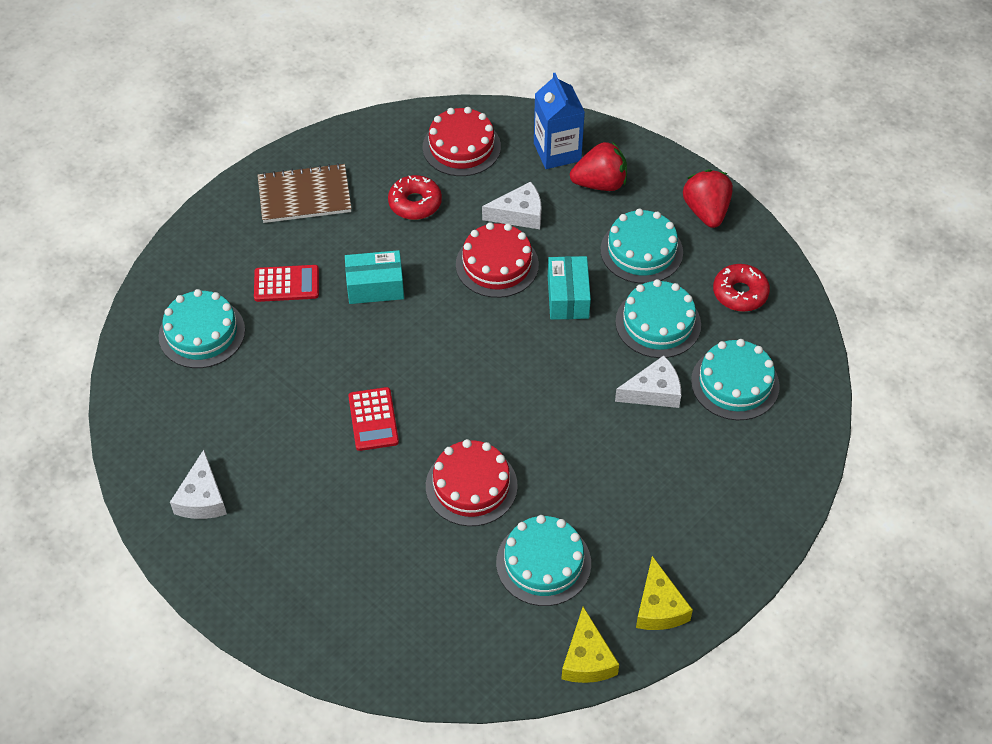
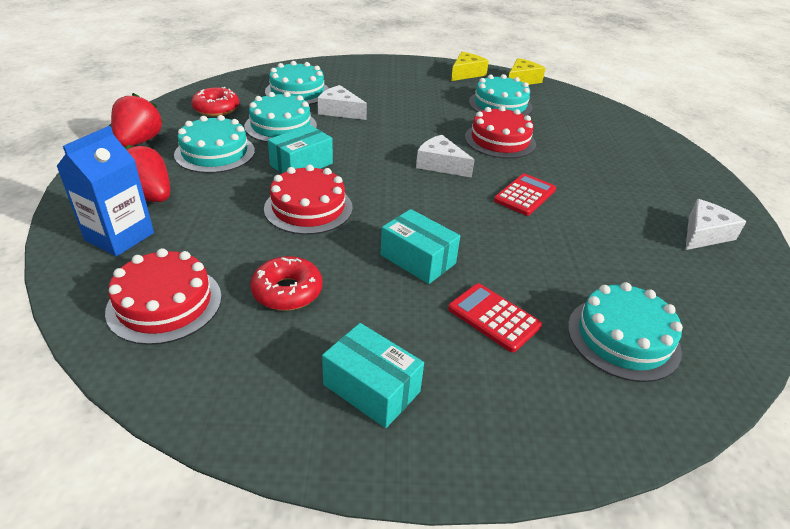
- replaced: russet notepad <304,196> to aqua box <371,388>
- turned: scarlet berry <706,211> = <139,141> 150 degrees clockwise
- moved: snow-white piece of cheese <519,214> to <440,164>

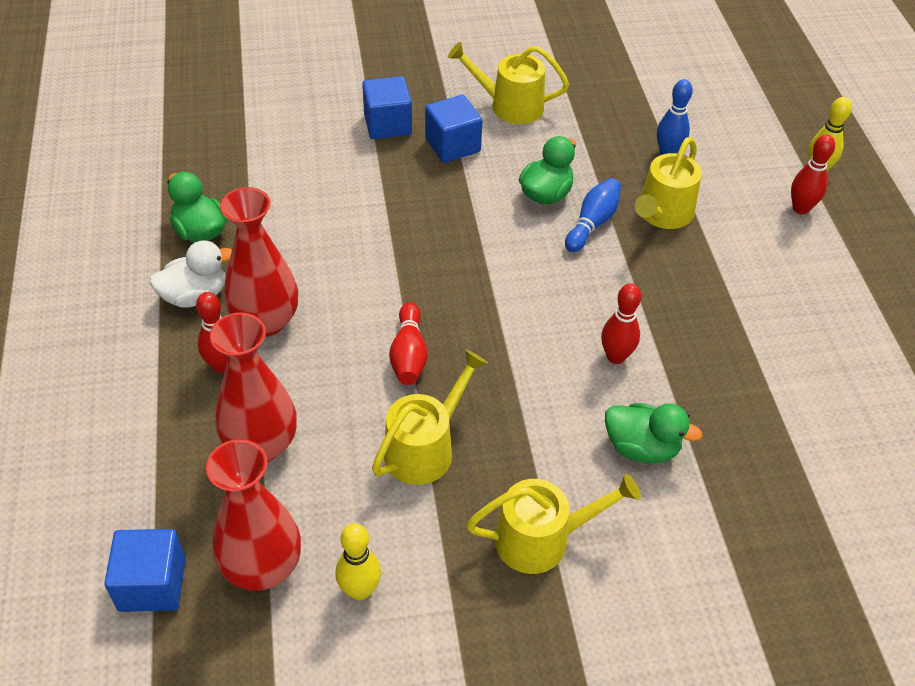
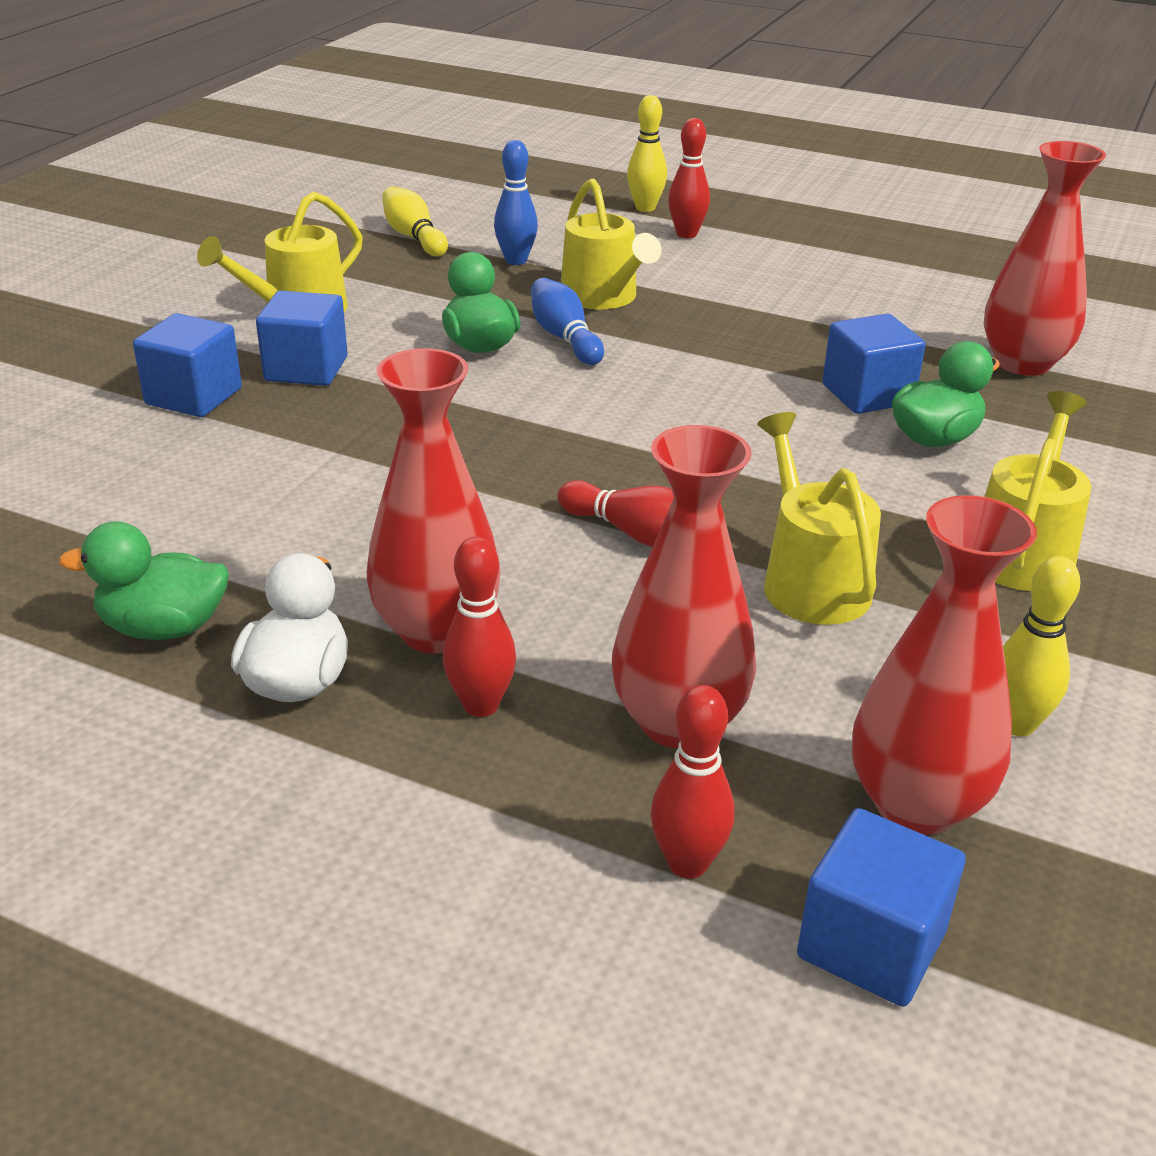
- moved: scarlet tenpin <615,356> to <687,863>
- added: scarlet tall vase <1023,363>
- added: golden tenpin <414,237>
- added: blue block <867,394>

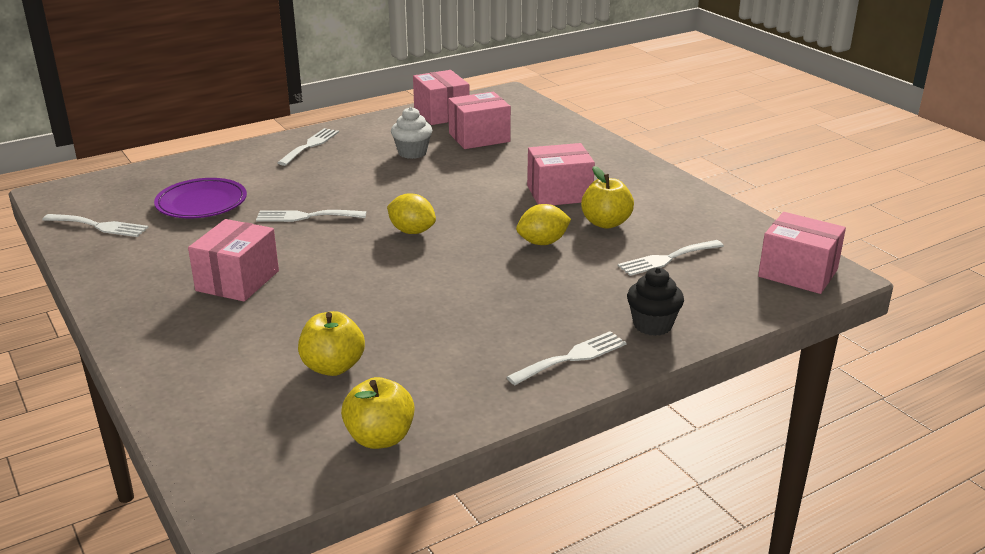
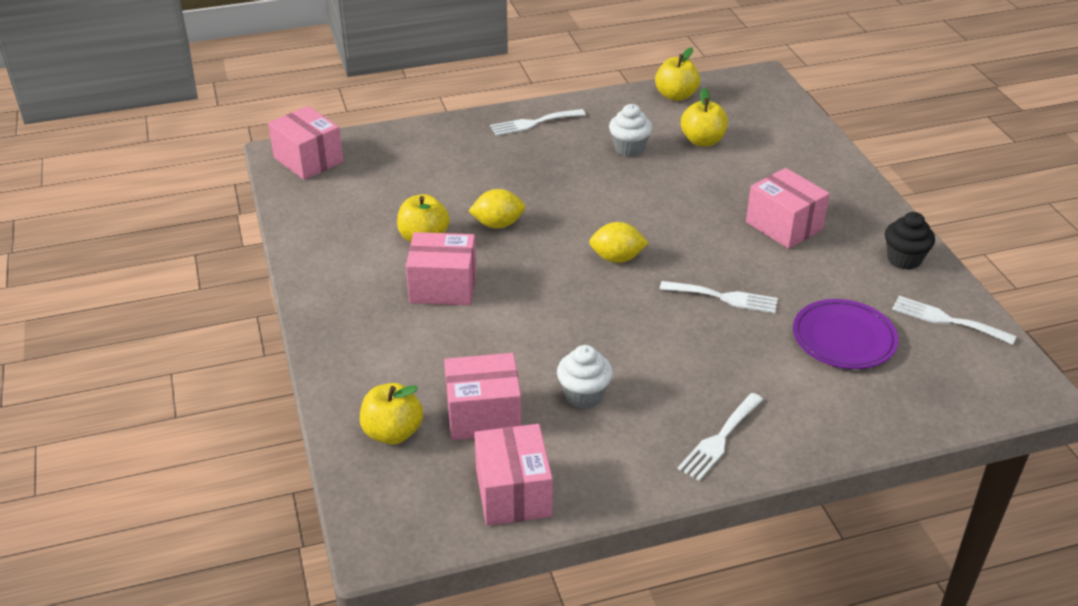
- turned: golden citrus fruit <412,231> = <617,258> 45 degrees counterclockwise
- turned: pink box <237,281> = <784,226> 75 degrees counterclockwise
- removed: snow-white fork <667,259>
- moved: black fairy cake <652,325> to <904,259>
- added: snow-white fairy cake <629,148>
- added: golden toy apple <392,432>

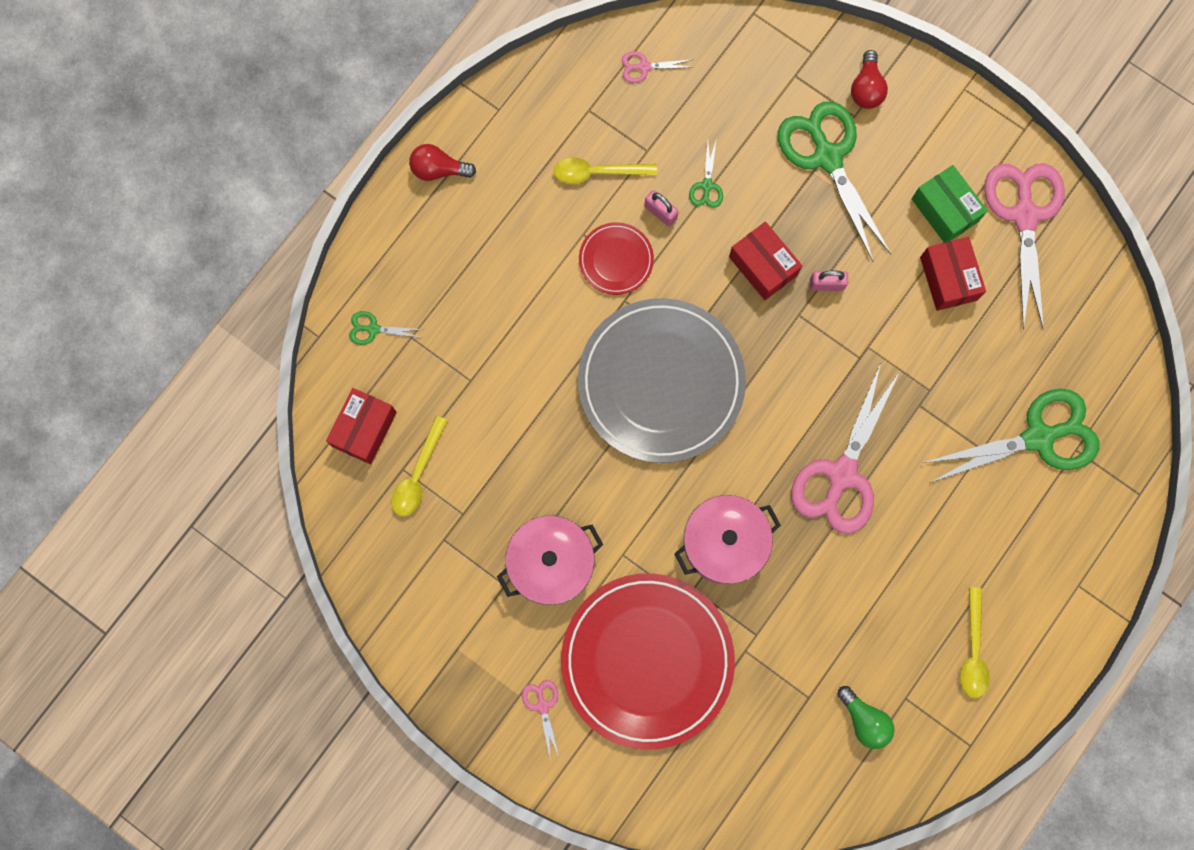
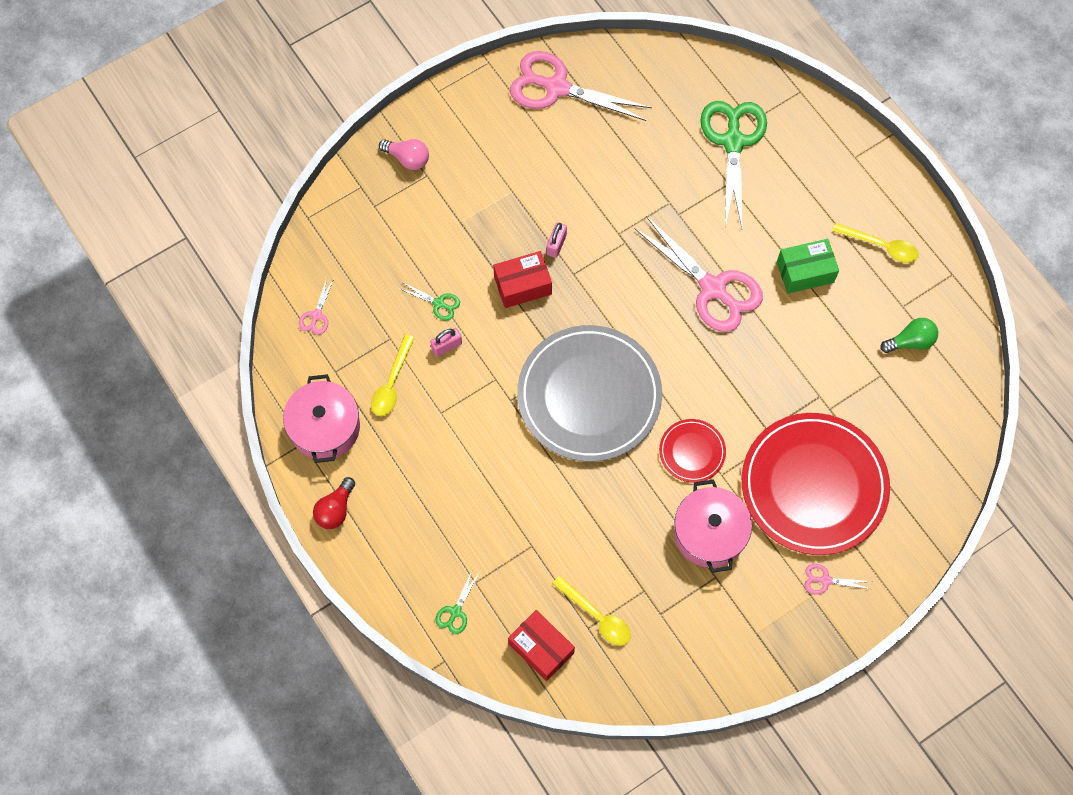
- recoloured: scarlet lightbulb <866,88> to pink lightbulb <407,158>
- removed: green shears <827,157>
- moved: green box <945,210> to <805,272>
- moved: scarlet flat dish <616,260> to <692,451>
- removed: scarlet box <948,278>
- moved: pink stockpot <724,543> to <325,427>

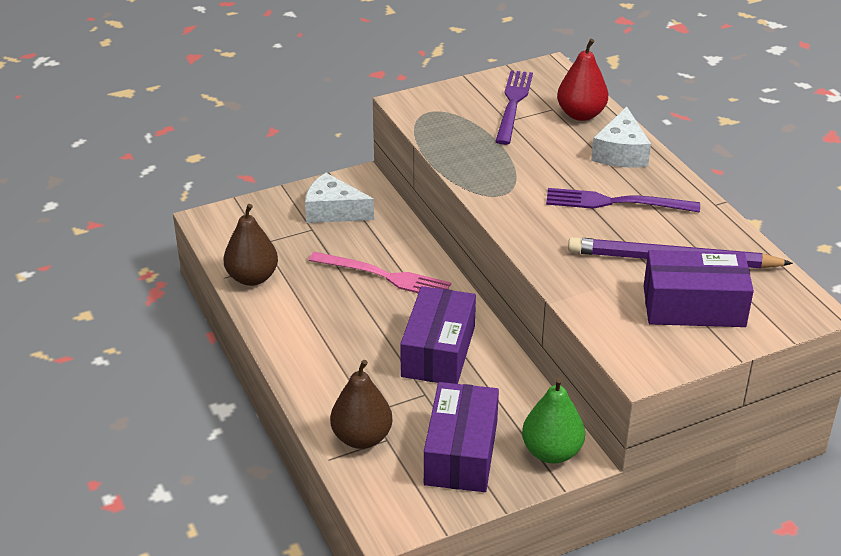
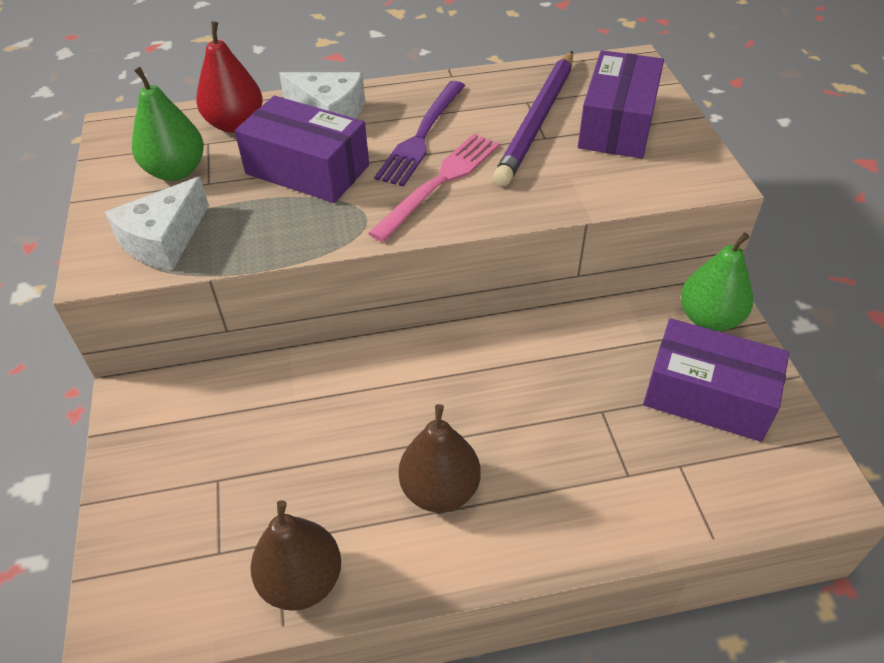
- replaced: purple fork <513,104> to green pear fruit <176,171>
- moved: snow-white piece of cheese <333,211> to <164,239>
- moved: pink fork <383,276> to <440,183>
- moved: purple box <438,351> to <307,170>
- moved: russet pear fruit <362,438> to <440,490>

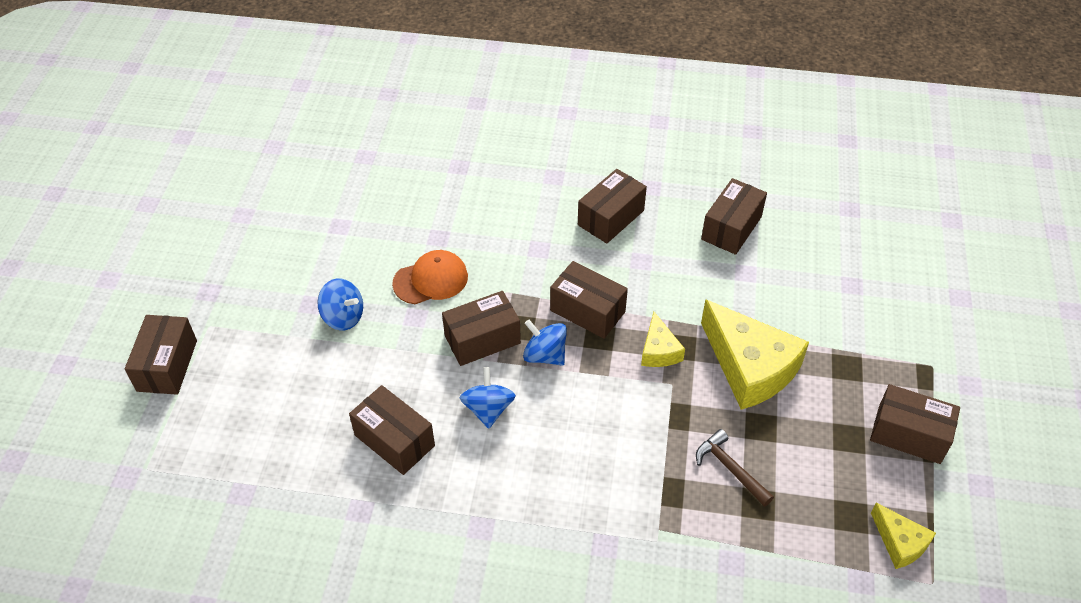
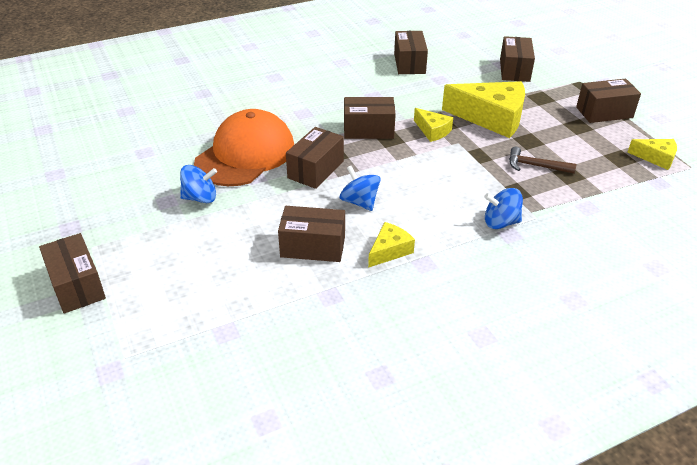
- moved: russet box <611,218> to <514,70>
- resized: bright orange baseball cap <431,280> = <245,154> x1.76
- moved: blue toy top <545,355> to <500,222>
- added: golden piece of cheese <389,250>

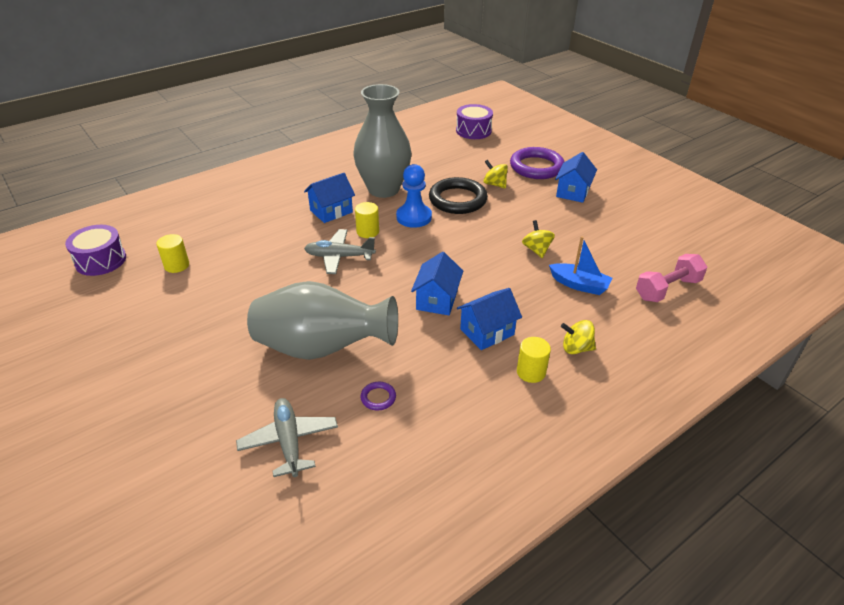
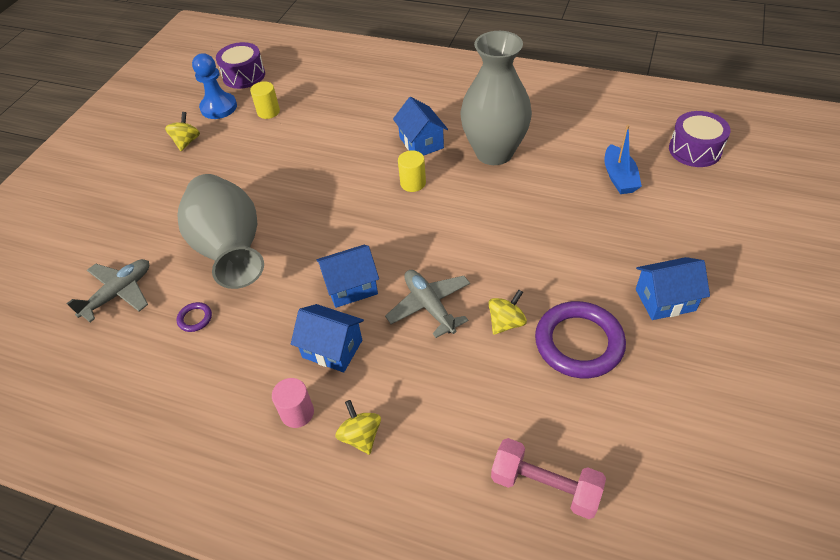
- moved: purple torus <536,167> to <579,343>
- moved: golden toy top <494,184> to <187,142>
- moved: blue pawn <414,217> to <219,107>
- turned: blue toy house <331,211> = <421,143> 45 degrees clockwise
- removed: black torus <457,200>
- moved: ash-grey toy plane <339,257> to <429,306>
- moved: blue toy boat <579,285> to <619,177>
- recoloured: golden cylinder shape <531,372> to pink cylinder shape <297,413>

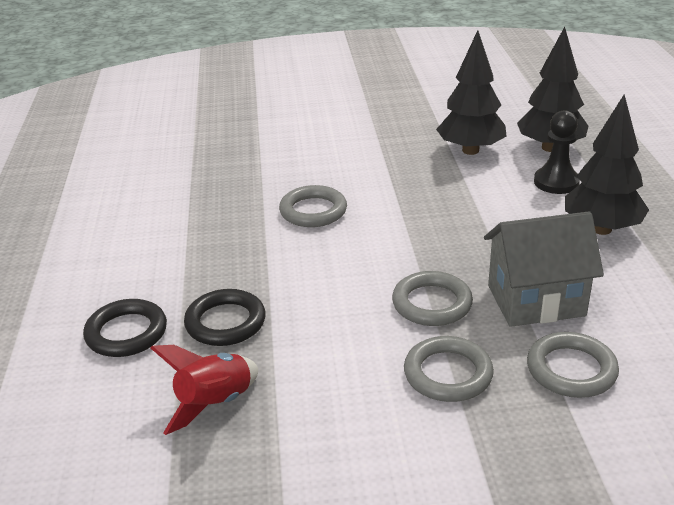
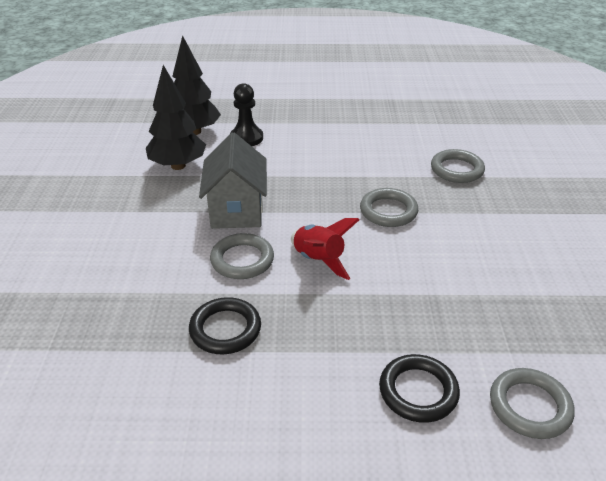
- removed: black fir tree <601,229>
- moved: ash-grey toy house <536,301> to <237,210>
- moved: black torus <225,322> to <225,329>
- moved: ash-grey torus <448,374> to <529,406>
- moved: scarlet spaceship <215,403> to <318,260>

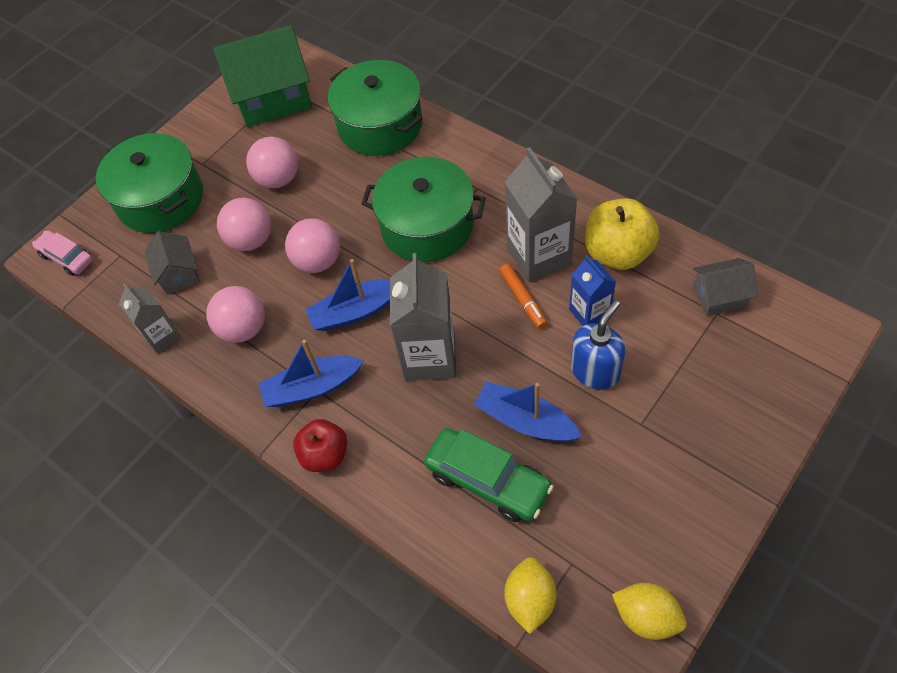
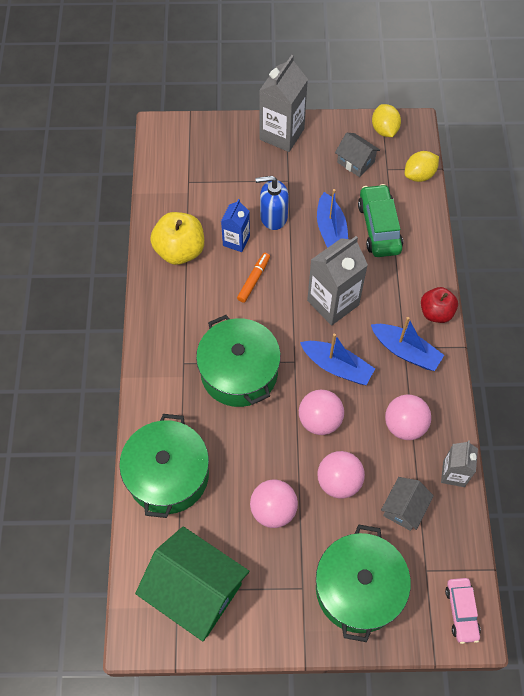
- moved: ash-grey juice carton <538,256> to <282,134>
- moved: ash-grey toy house <719,296> to <356,162>

